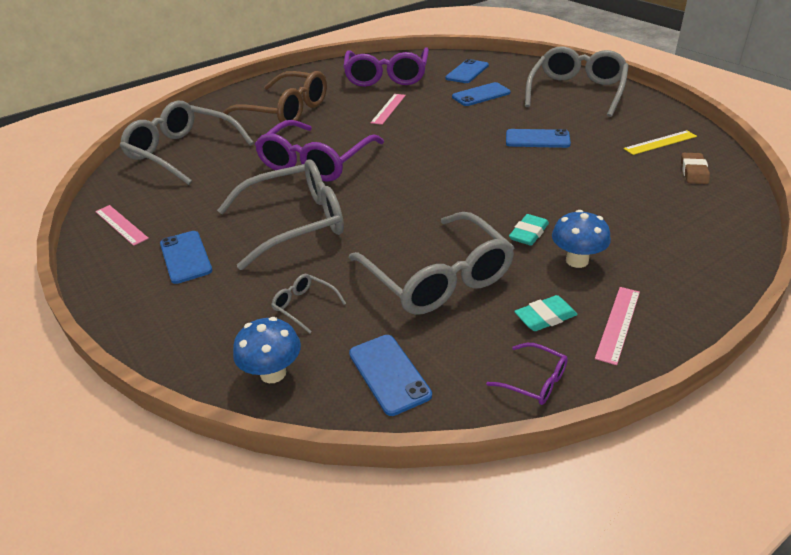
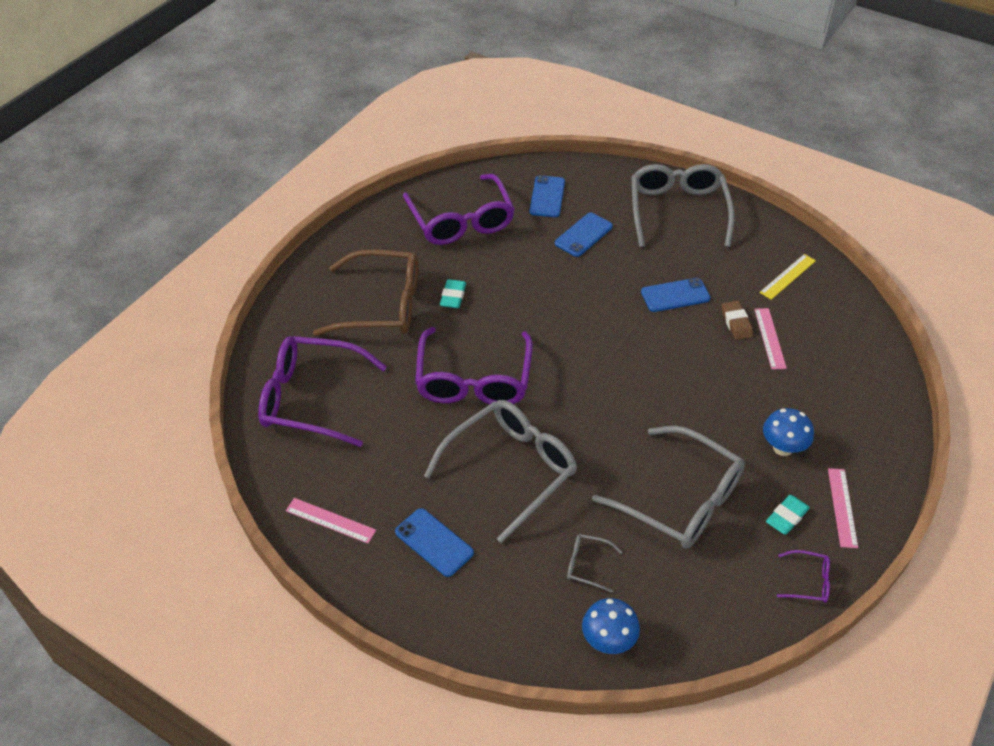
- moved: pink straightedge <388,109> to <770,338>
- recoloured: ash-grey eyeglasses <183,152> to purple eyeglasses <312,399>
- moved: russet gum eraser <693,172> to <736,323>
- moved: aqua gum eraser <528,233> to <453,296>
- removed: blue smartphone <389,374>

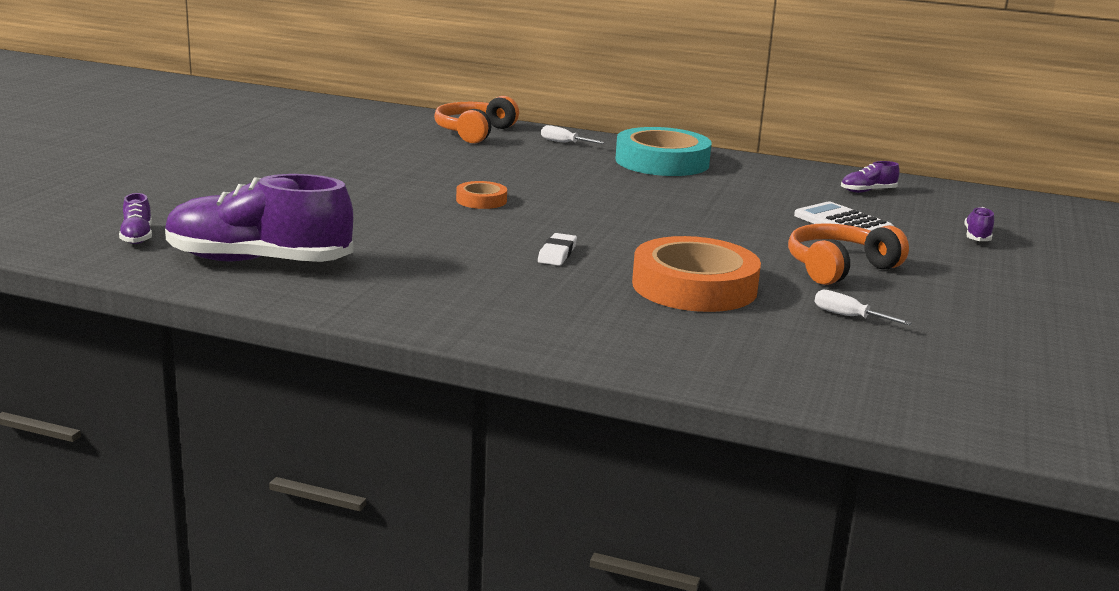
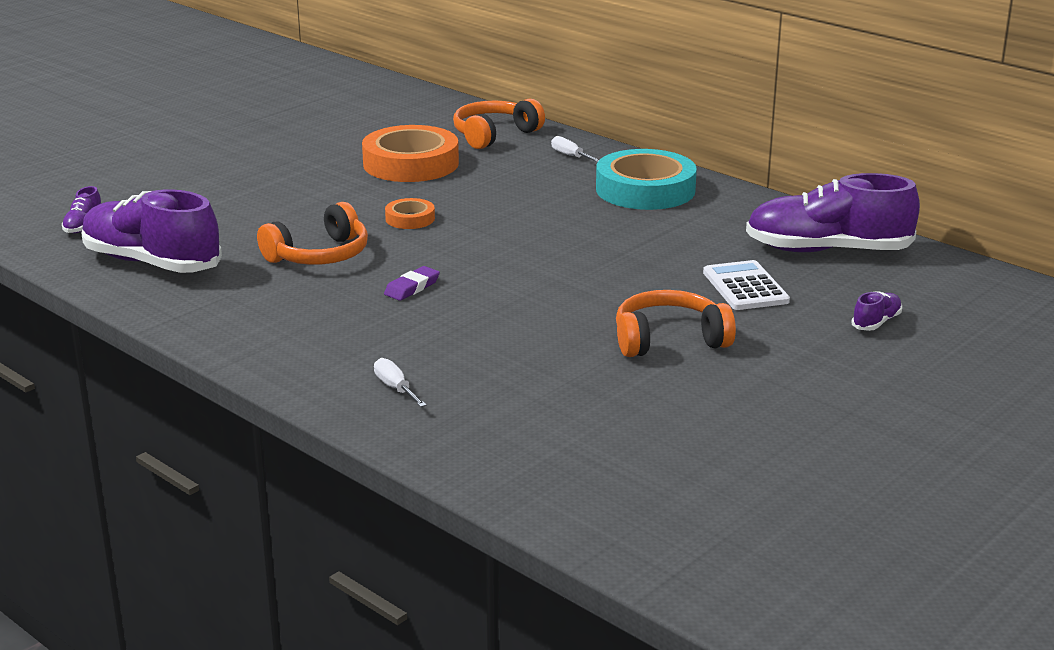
- resized: purple shoe <868,191> = <828,251> x2.42
- recoloured: snow-white gum eraser <557,254> to purple gum eraser <412,287>
- moved: bright orange roll of tape <694,286> to <411,164>
- moved: snow-white flat screwdriver <849,317> to <395,388>
- added: bright orange headphones <319,255>

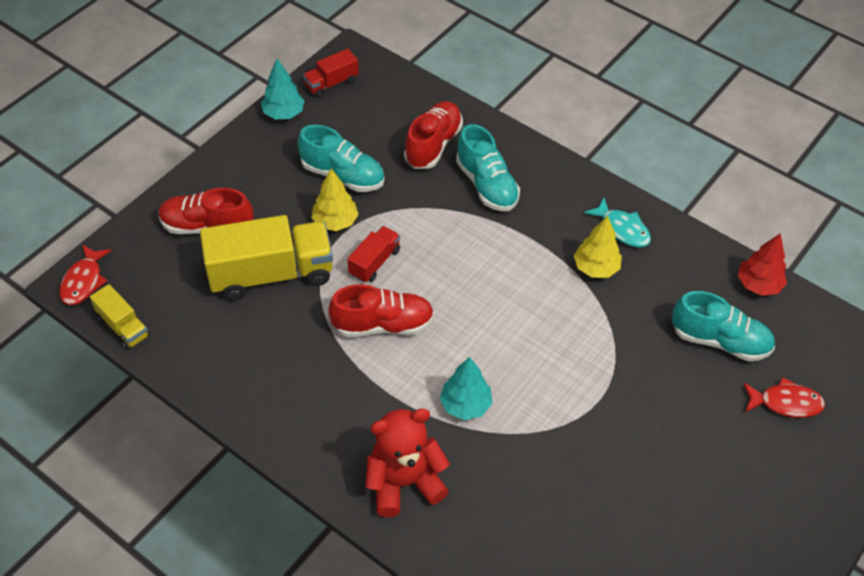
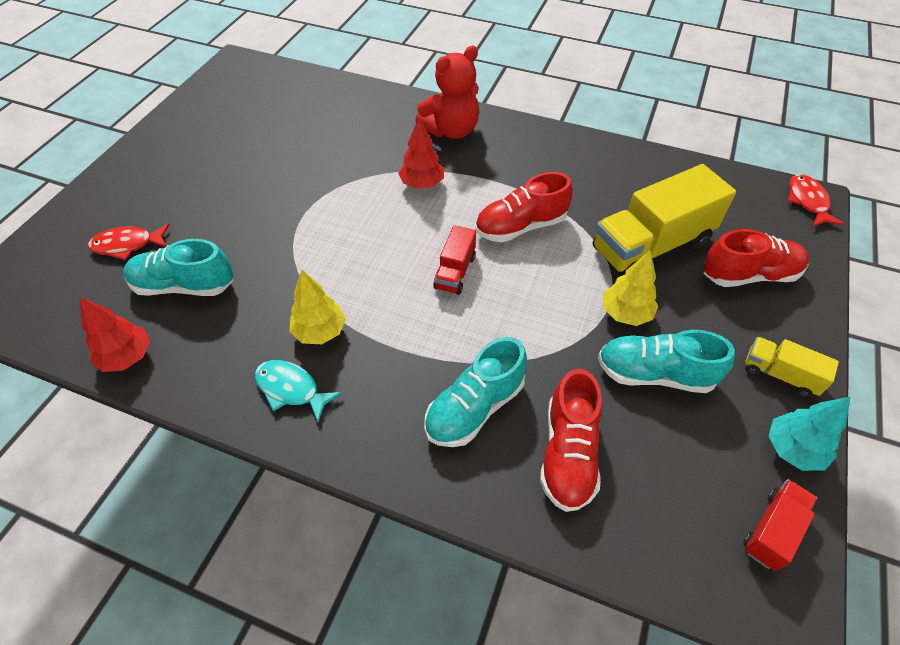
- turned: aqua shoe <486,185> = <474,408> 90 degrees counterclockwise
- moved: scarlet truck <374,262> to <455,272>
- moved: golden truck <123,327> to <780,375>
- recoloured: aqua fir tree <465,405> to scarlet fir tree <422,184>

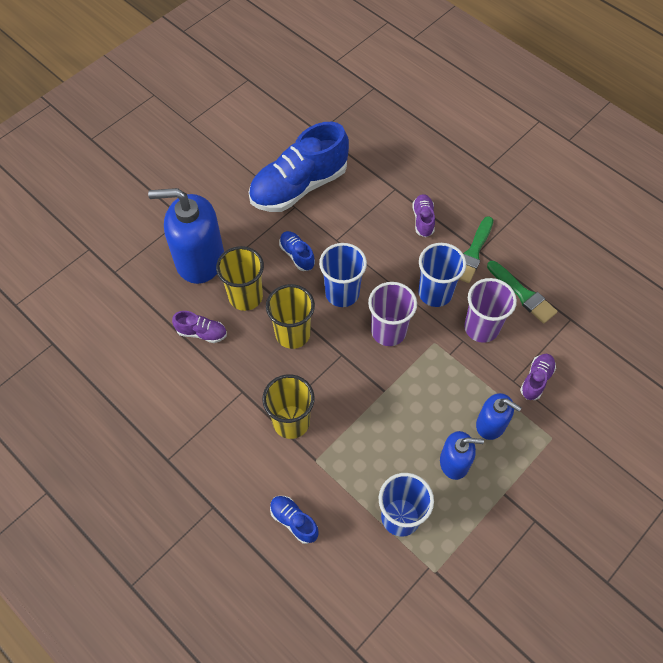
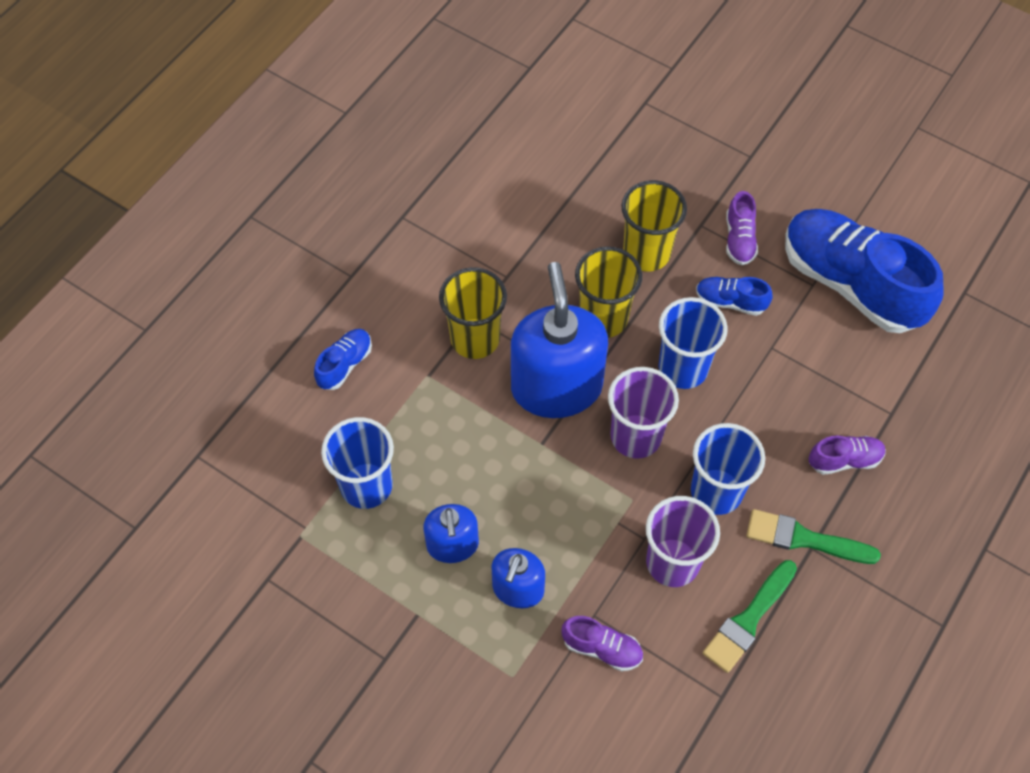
- moved: blue soap pump <199,259> to <556,387>
- turned: blue shoe <297,255> = <730,302> 120 degrees counterclockwise
- moved: purple shoe <202,333> to <739,239>

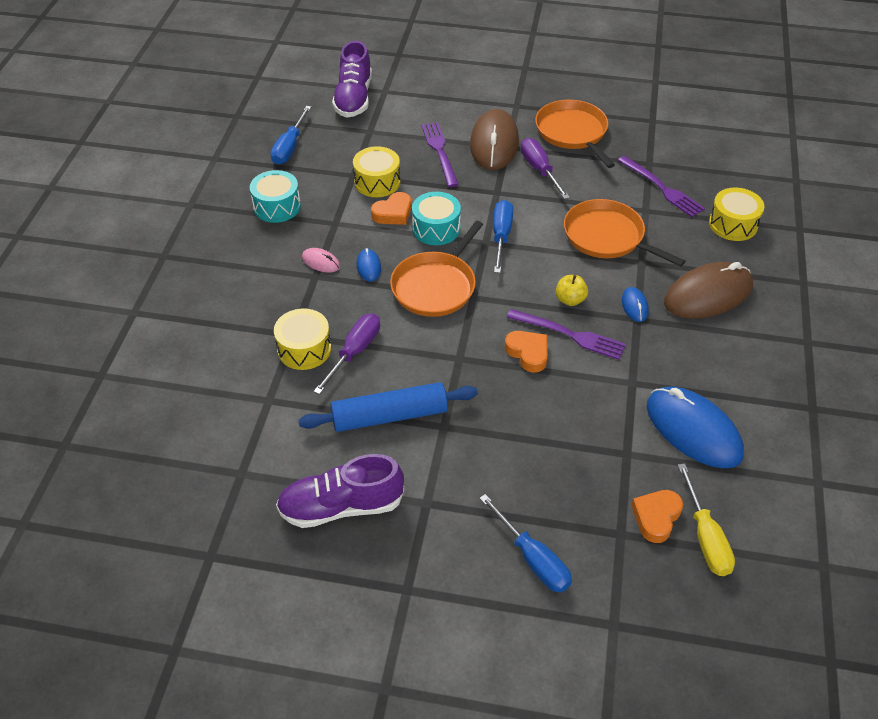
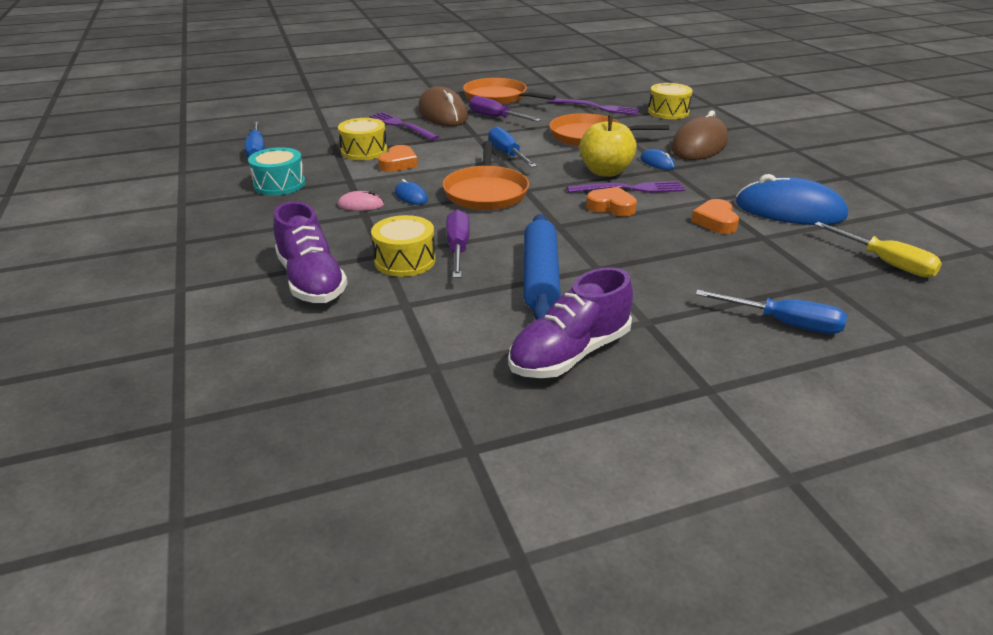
- moved: purple shoe <353,98> to <311,281>
- removed: aqua snare drum <436,228>
- resized: golden toy apple <570,300> = <605,172> x1.83
- turned: blue pastry roller <389,416> = <540,277> 45 degrees counterclockwise
- moved: bright orange love heart <656,517> to <715,221>

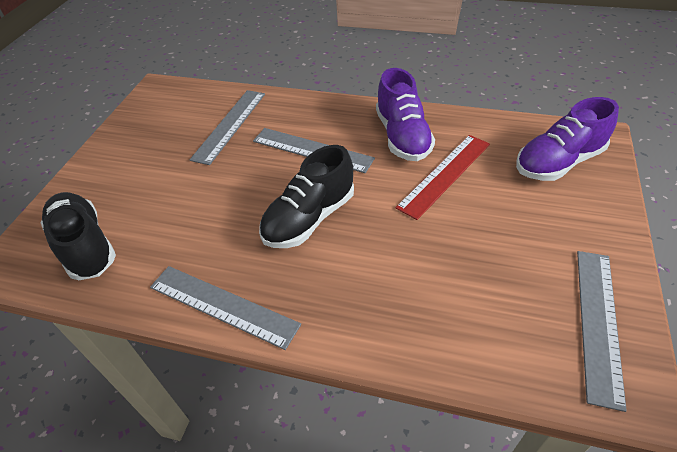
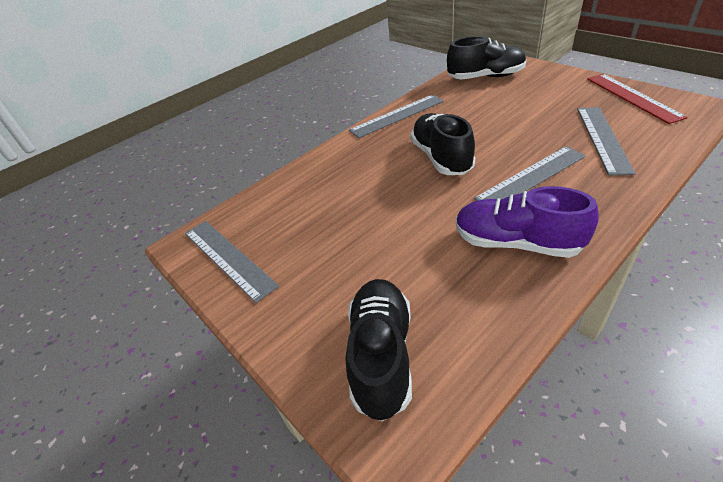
- turned: ash-grey straightedge <230,125> = <602,138> 45 degrees clockwise
- recoloured: purple shoe <558,162> to black shoe <381,355>
- moved: scarlet straightedge <444,174> to <632,97>

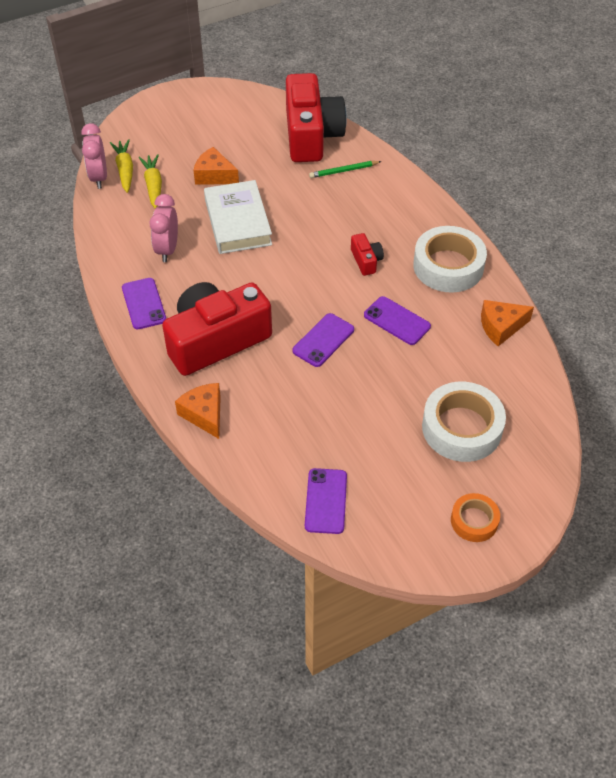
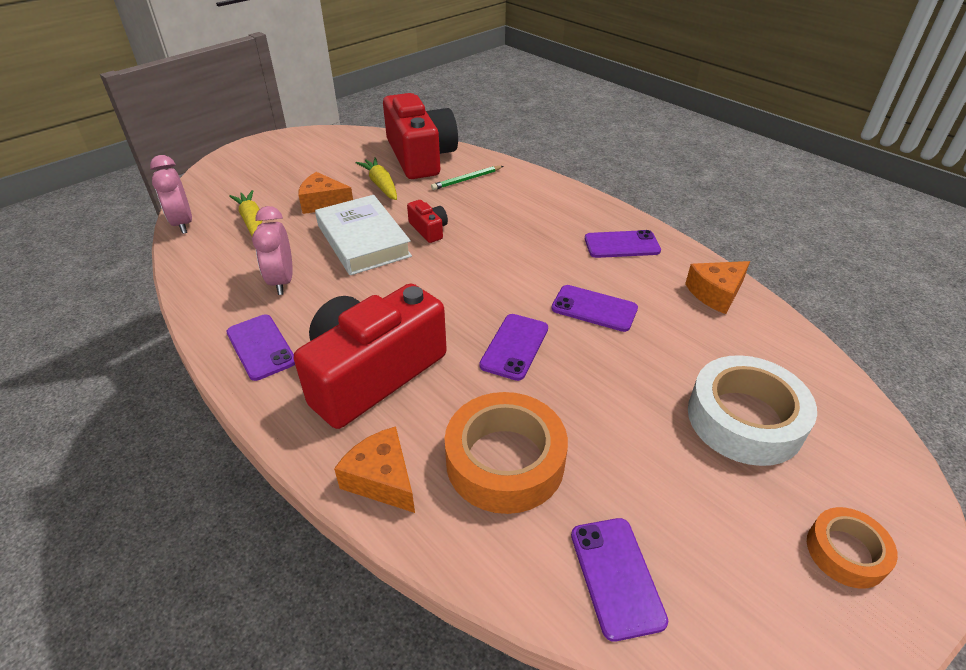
- moved: golden carrot <125,170> to <381,185>
- replaced: snow-white roll of tape <448,266> to purple smartphone <621,245>
- moved: scarlet compact camera <366,260> to <429,229>
- added: bright orange roll of tape <505,461>

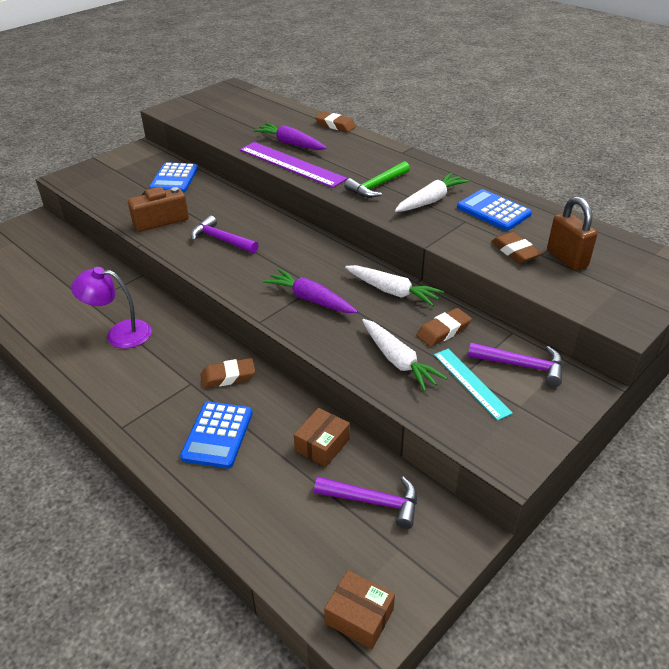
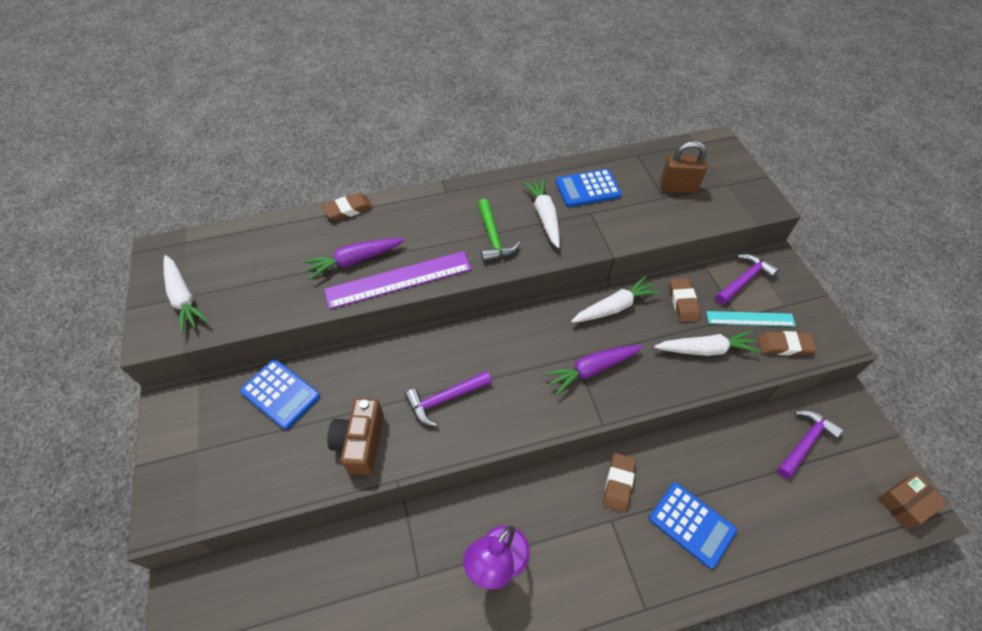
- moved: russet gum eraser <515,251> to <784,346>
- removed: russet box <322,445>
- added: snow-white carrot <183,298>

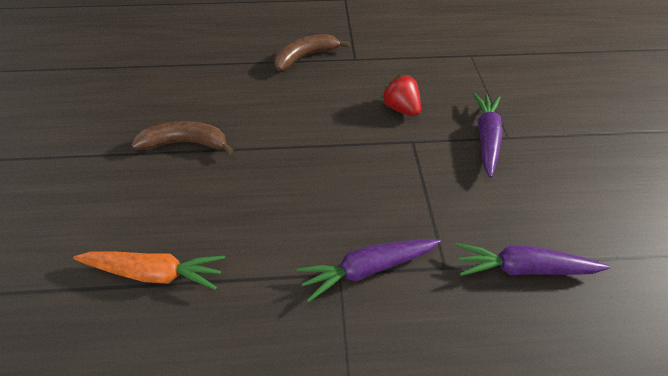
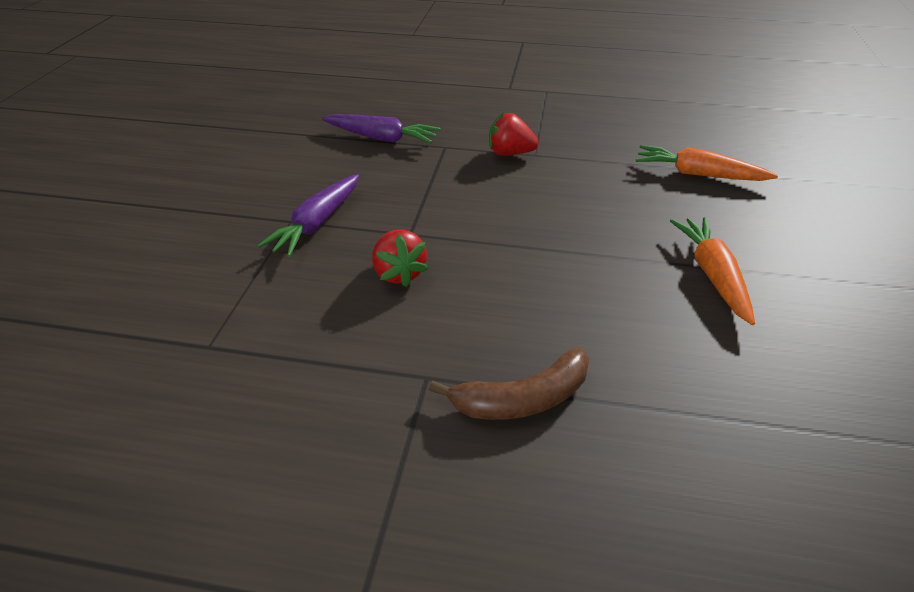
- replaced: russet toy banana <185,143> to bright orange carrot <712,275>
- replaced: purple carrot <367,269> to scarlet berry <510,153>

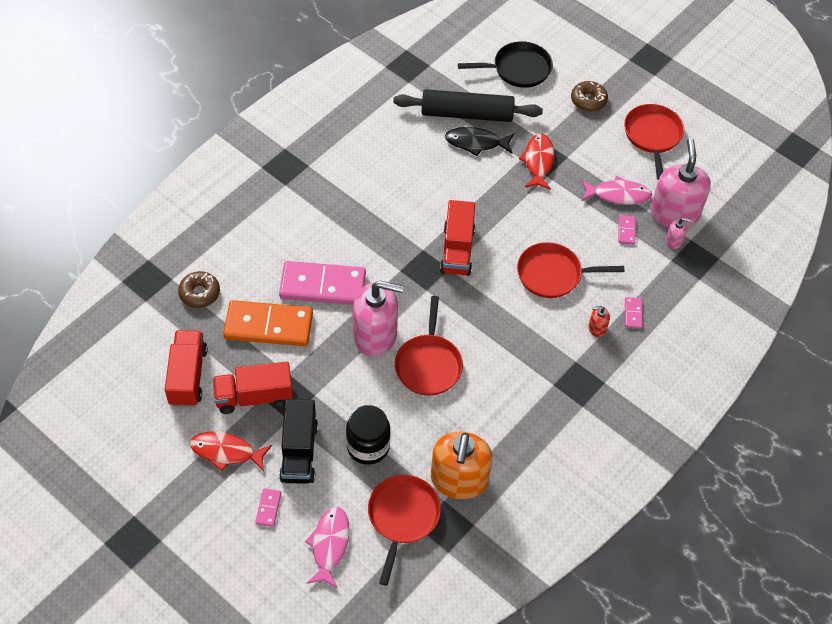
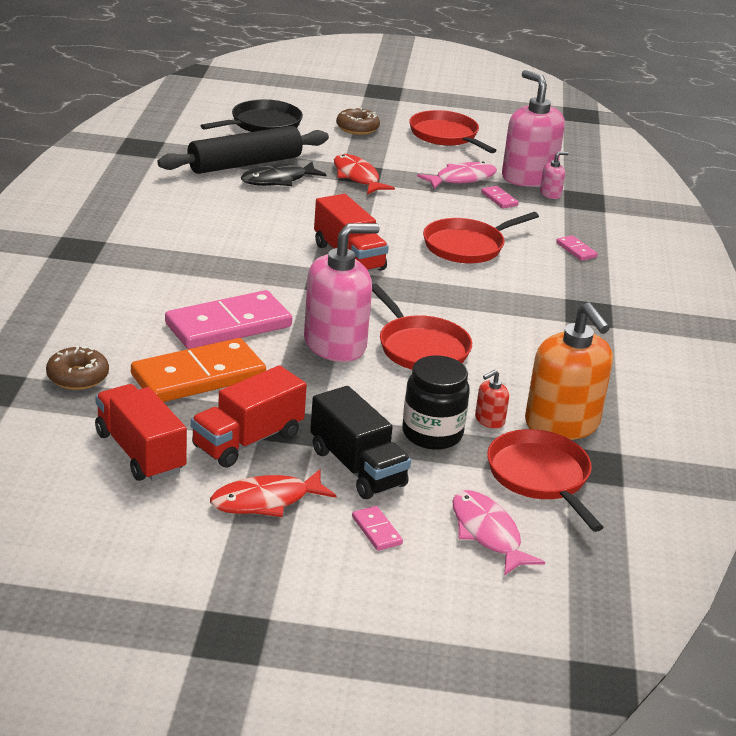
- moved: scarlet soap pump <597,328> to <489,420>

